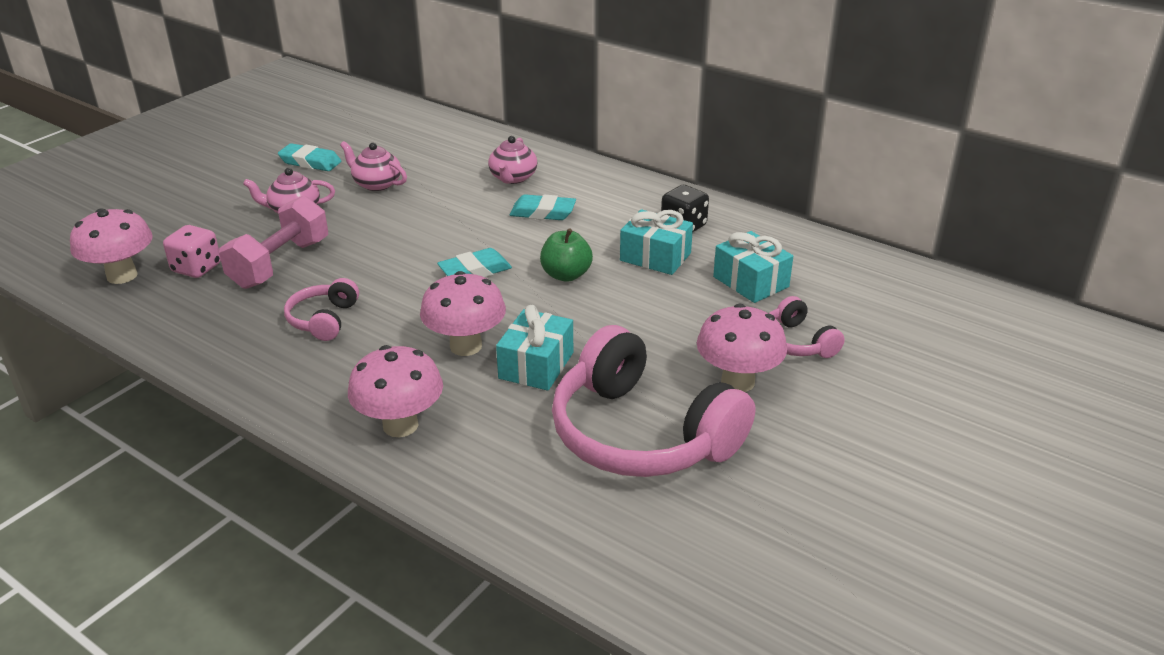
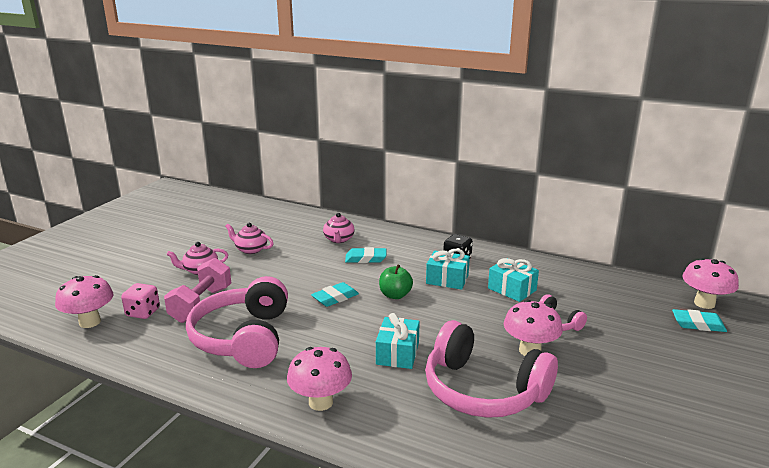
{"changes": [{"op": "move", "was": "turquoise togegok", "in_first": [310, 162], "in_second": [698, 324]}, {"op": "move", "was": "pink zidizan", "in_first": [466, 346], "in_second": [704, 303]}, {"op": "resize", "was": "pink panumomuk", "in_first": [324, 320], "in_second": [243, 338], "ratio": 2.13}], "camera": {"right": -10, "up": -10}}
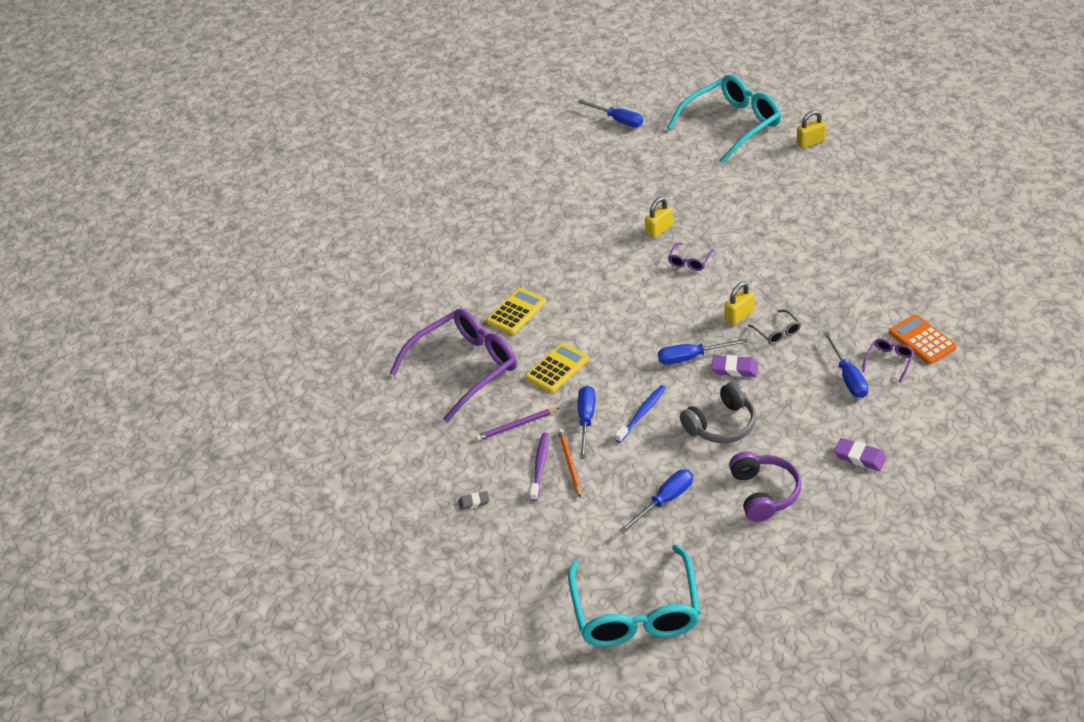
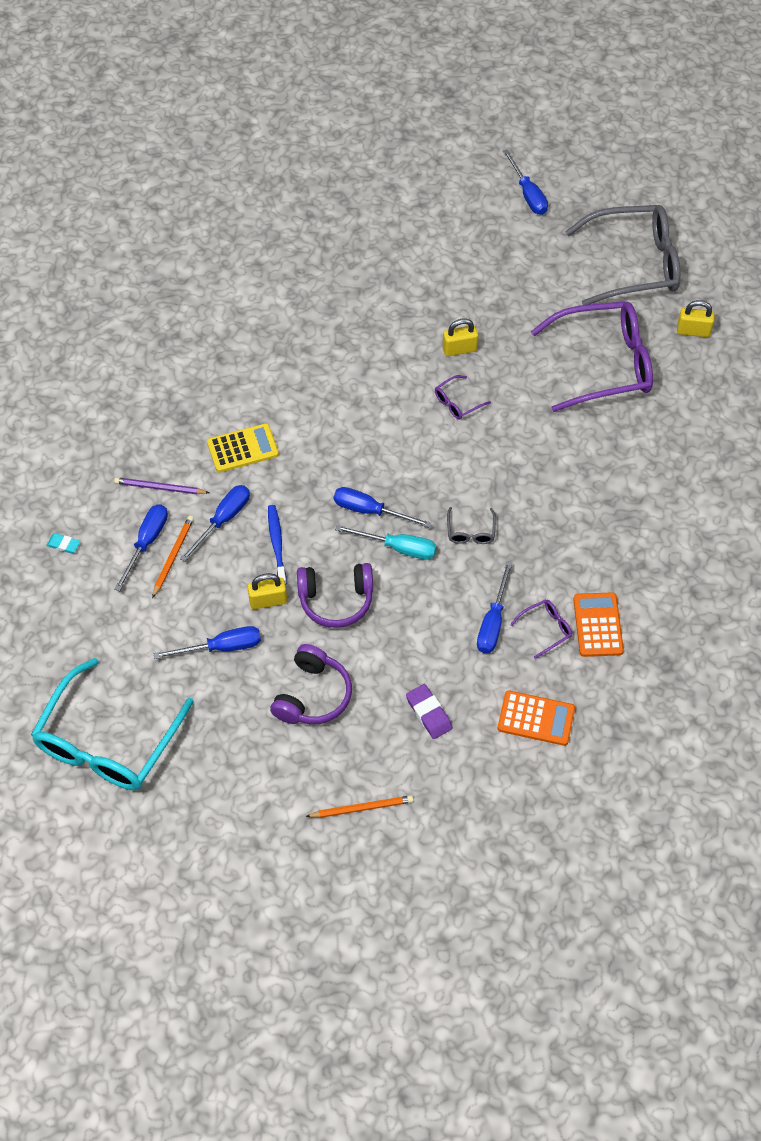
{"changes": [{"op": "recolor", "was": "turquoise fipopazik", "now": "grey fipopazik", "in_first": [732, 125], "in_second": [633, 264]}, {"op": "move", "was": "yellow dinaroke", "in_first": [739, 316], "in_second": [268, 601]}, {"op": "delete", "was": "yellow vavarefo", "in_first": [516, 312]}, {"op": "move", "was": "purple fipopazik", "in_first": [464, 368], "in_second": [603, 364]}, {"op": "replace", "was": "purple togegok", "now": "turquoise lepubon", "in_first": [734, 369], "in_second": [398, 548]}, {"op": "recolor", "was": "grey panumomuk", "now": "purple panumomuk", "in_first": [721, 425], "in_second": [336, 600]}, {"op": "rotate", "was": "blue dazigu", "in_first": [642, 413], "in_second": [277, 544], "clockwise": -75}, {"op": "replace", "was": "purple dazigu", "now": "blue lepubon", "in_first": [540, 466], "in_second": [147, 543]}, {"op": "recolor", "was": "grey togegok", "now": "turquoise togegok", "in_first": [474, 502], "in_second": [63, 545]}, {"op": "insert", "now": "orange vavarefo", "in_second": [536, 718]}, {"op": "insert", "now": "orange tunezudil", "in_second": [362, 808]}], "camera": {"right": 25, "up": 15}}
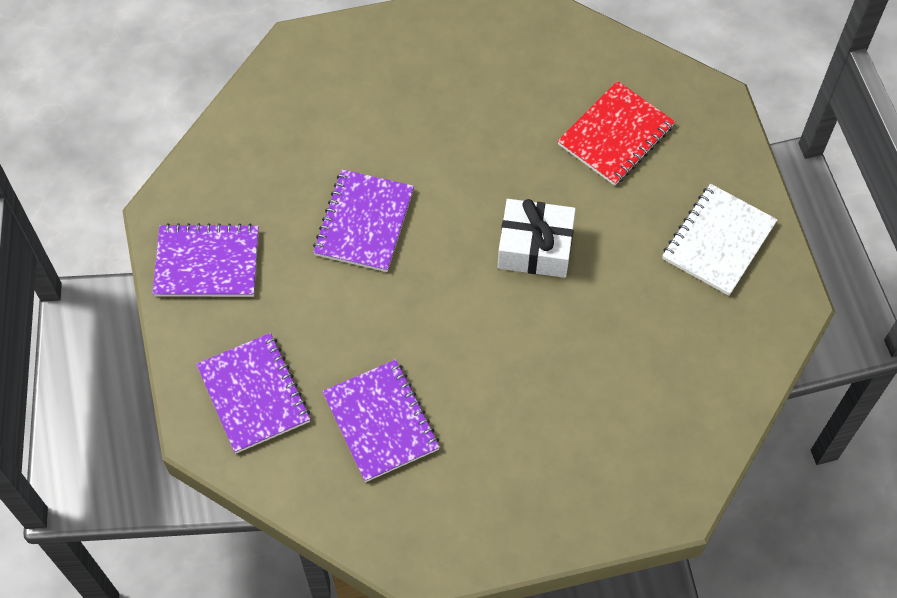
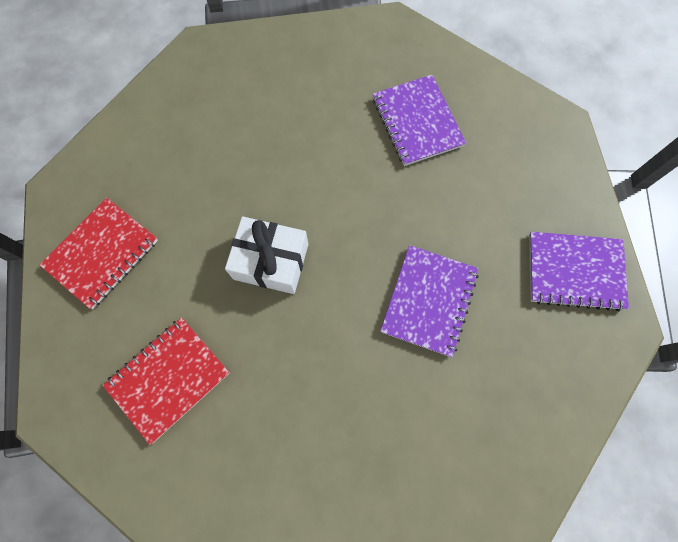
{"changes": [{"op": "recolor", "was": "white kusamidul", "now": "red kusamidul", "in_first": [718, 241], "in_second": [102, 254]}, {"op": "delete", "was": "purple kusamidul", "in_first": [254, 394]}], "camera": {"right": -175, "up": 10}}
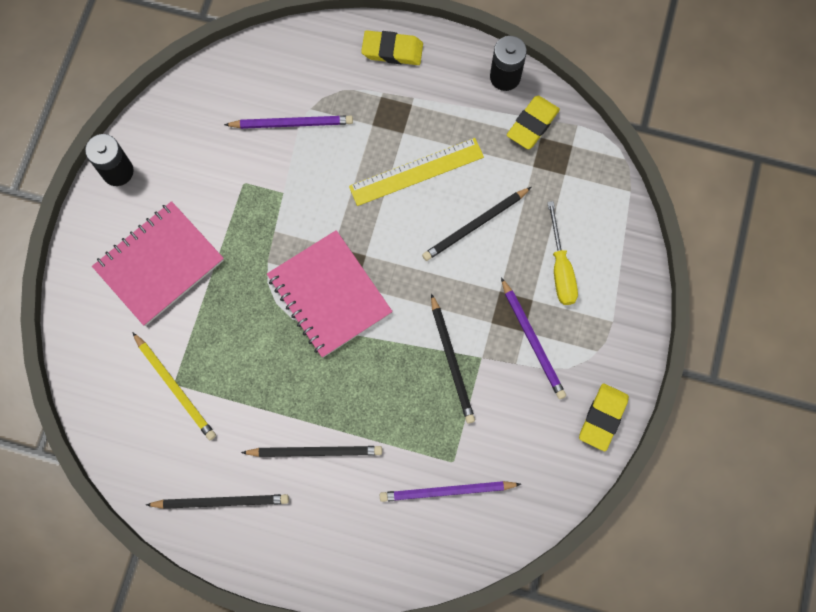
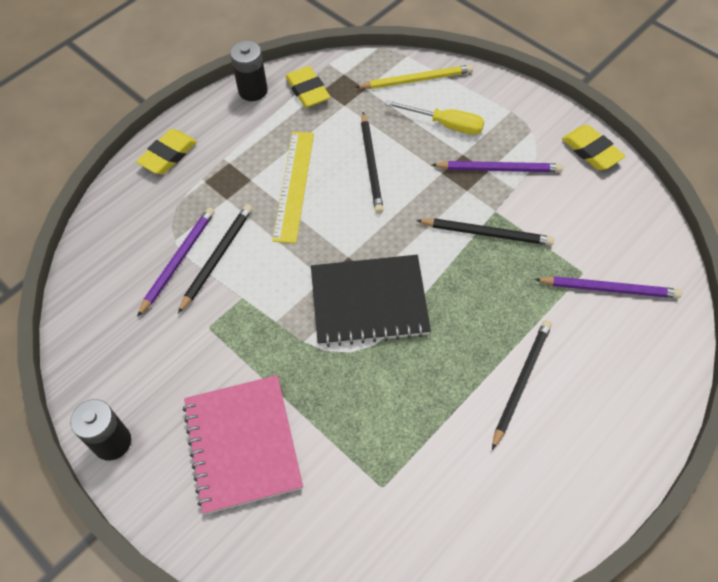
{"changes": [{"op": "recolor", "was": "pink kusamidul", "now": "black kusamidul", "in_first": [329, 295], "in_second": [369, 302]}, {"op": "move", "was": "yellow tunezudil", "in_first": [175, 387], "in_second": [416, 80]}, {"op": "rotate", "was": "purple tunezudil", "in_first": [447, 491], "in_second": [609, 289], "clockwise": -105}, {"op": "move", "was": "black tunezudil", "in_first": [221, 501], "in_second": [217, 257]}], "camera": {"right": -60, "up": -15}}
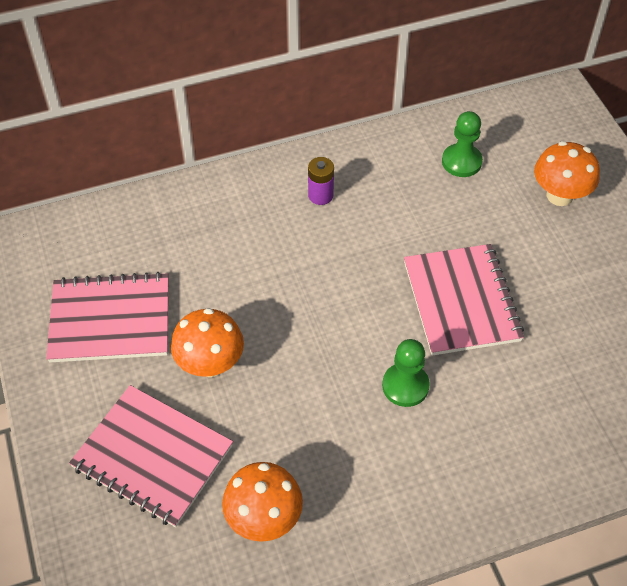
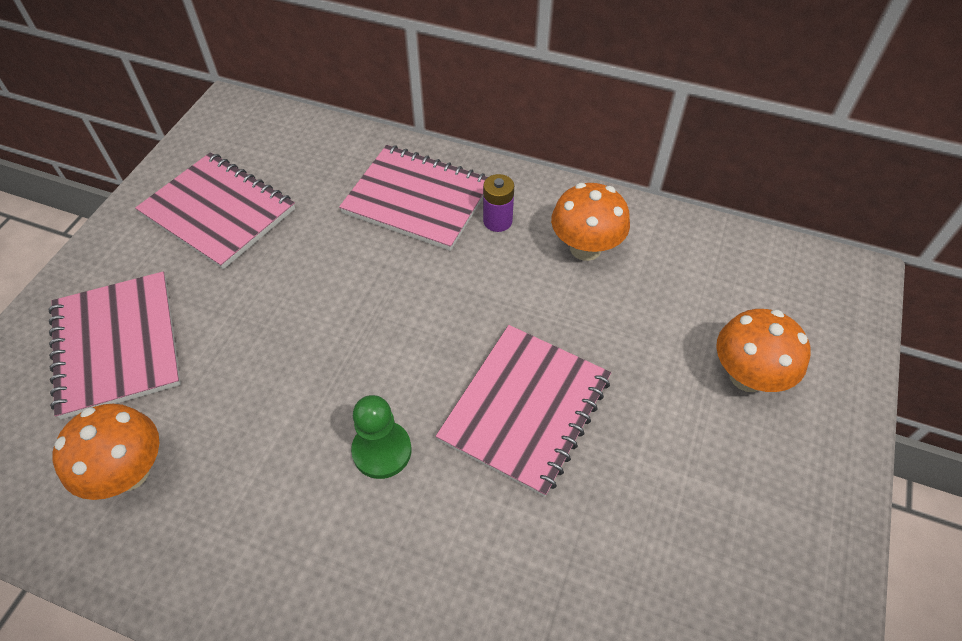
{"changes": [{"op": "delete", "was": "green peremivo", "in_first": [461, 162]}, {"op": "move", "was": "orange zidizan", "in_first": [210, 364], "in_second": [585, 248]}, {"op": "insert", "now": "pink kusamidul", "in_second": [417, 199]}], "camera": {"right": 40, "up": 0}}
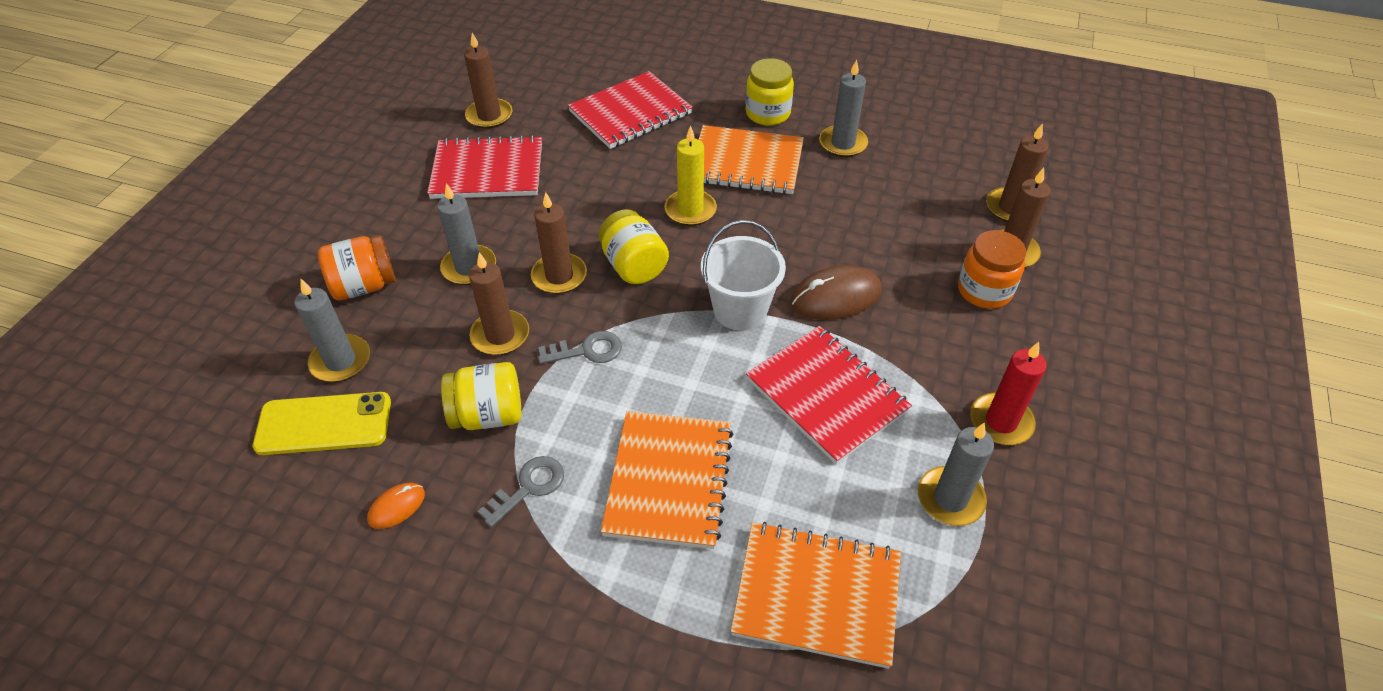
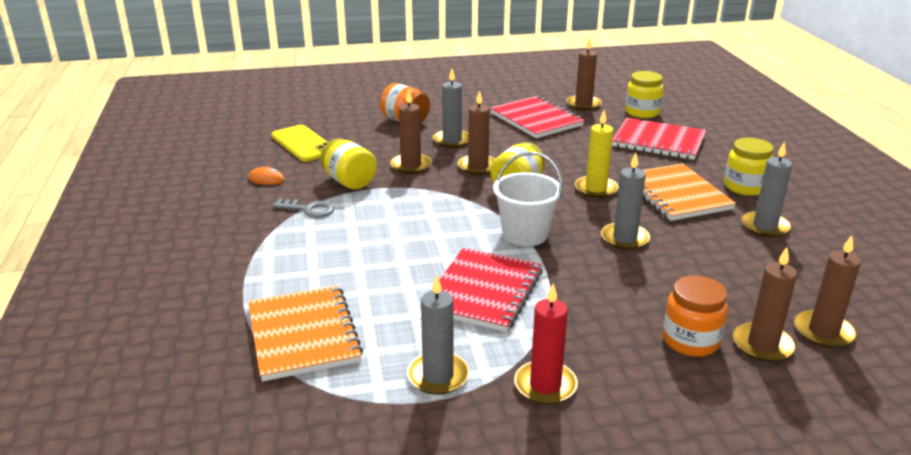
{"changes": [{"op": "delete", "was": "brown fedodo", "in_first": [836, 297]}, {"op": "move", "was": "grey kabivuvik", "in_first": [340, 361], "in_second": [624, 238]}, {"op": "delete", "was": "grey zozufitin", "in_first": [587, 350]}, {"op": "delete", "was": "orange kusamidul", "in_first": [668, 480]}, {"op": "insert", "now": "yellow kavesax", "in_second": [642, 112]}], "camera": {"right": 60, "up": -20}}
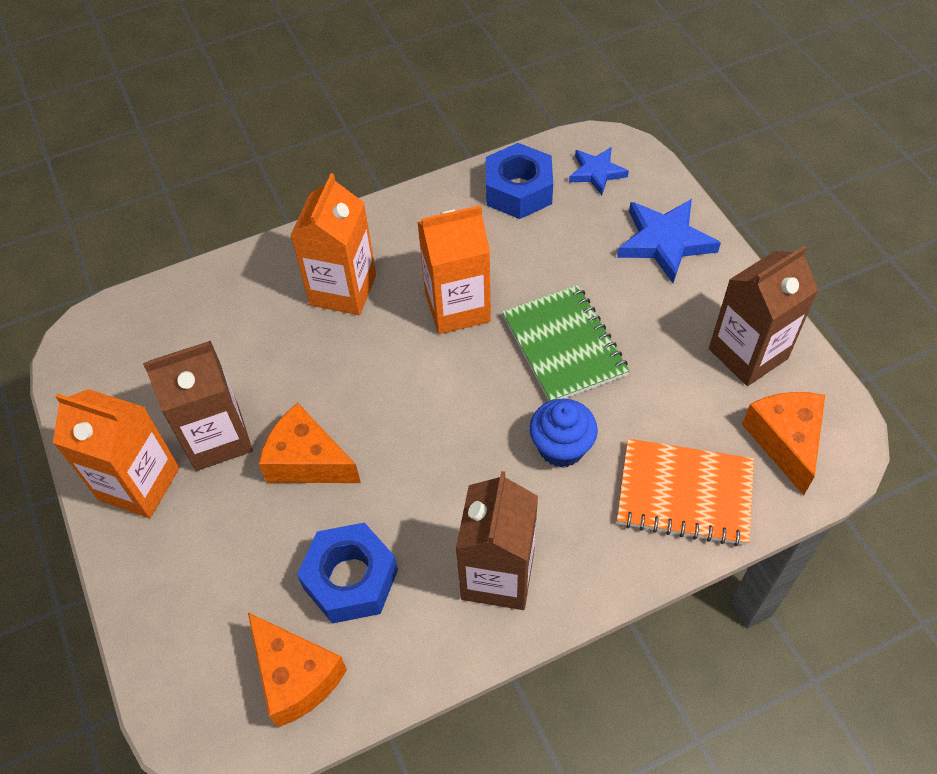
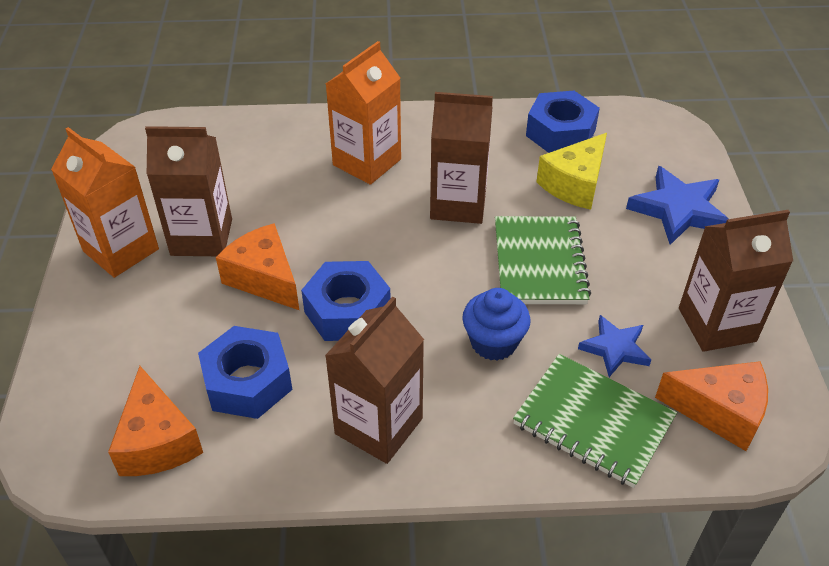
{"changes": [{"op": "move", "was": "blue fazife", "in_first": [596, 172], "in_second": [615, 348]}, {"op": "recolor", "was": "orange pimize", "now": "brown pimize", "in_first": [457, 307], "in_second": [458, 204]}, {"op": "rotate", "was": "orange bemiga", "in_first": [785, 441], "in_second": [719, 411], "clockwise": 90}, {"op": "recolor", "was": "orange kusamidul", "now": "green kusamidul", "in_first": [684, 494], "in_second": [593, 422]}, {"op": "insert", "now": "yellow bemiga", "in_second": [575, 184]}, {"op": "insert", "now": "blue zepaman", "in_second": [347, 311]}], "camera": {"right": 20, "up": -10}}
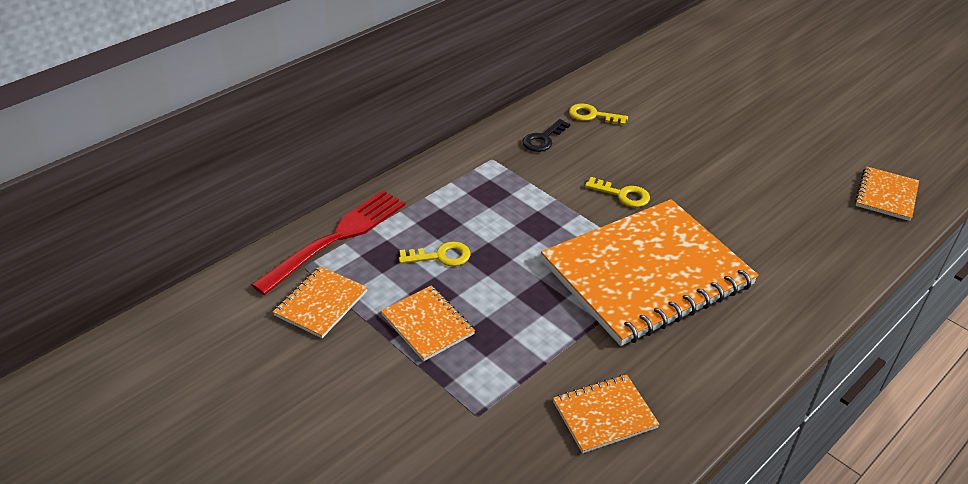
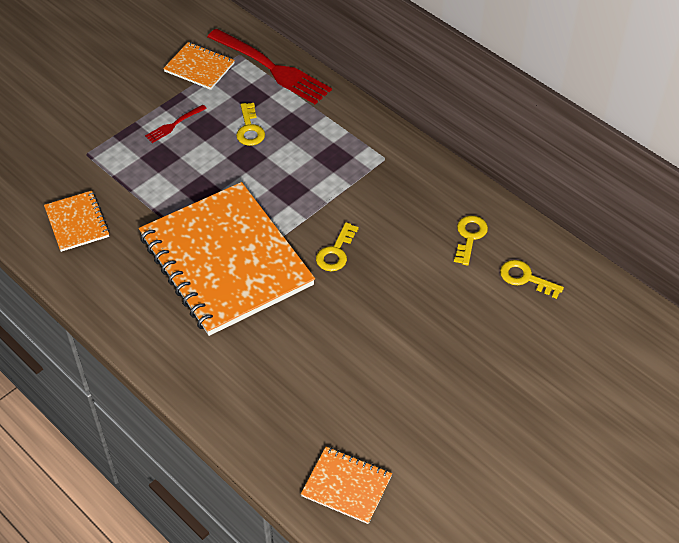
{"changes": [{"op": "delete", "was": "black zozufitin", "in_first": [543, 139]}, {"op": "replace", "was": "orange kusamidul", "now": "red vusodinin", "in_first": [427, 324], "in_second": [174, 125]}, {"op": "insert", "now": "yellow zozufitin", "in_second": [525, 278]}], "camera": {"right": 90, "up": 10}}
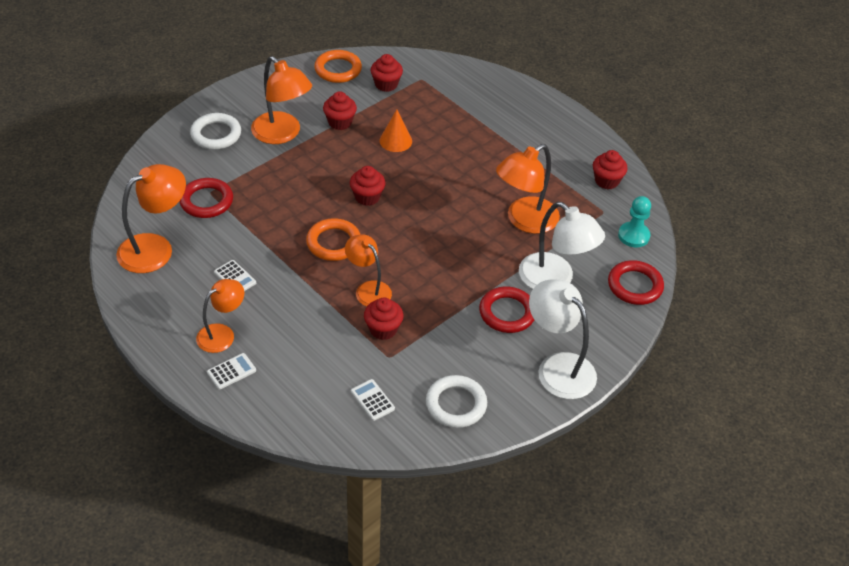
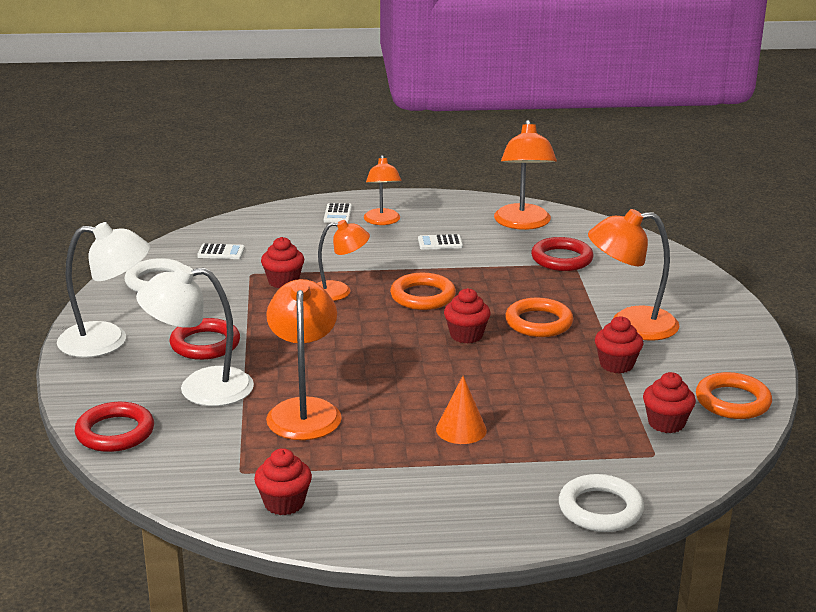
{"changes": [{"op": "move", "was": "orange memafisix", "in_first": [395, 141], "in_second": [461, 429]}, {"op": "move", "was": "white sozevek", "in_first": [216, 134], "in_second": [600, 509]}, {"op": "delete", "was": "turquoise peremivo", "in_first": [633, 236]}, {"op": "insert", "now": "orange sozevek", "in_second": [538, 322]}], "camera": {"right": 130, "up": -20}}
